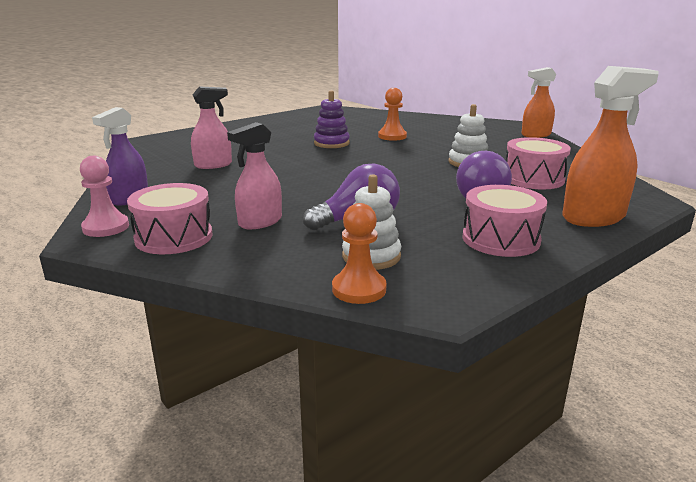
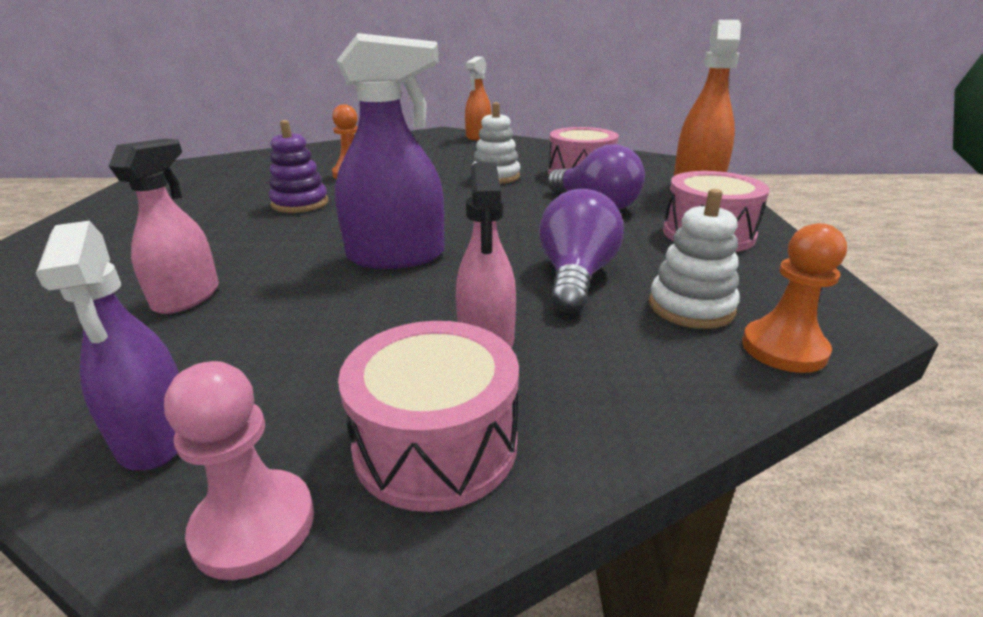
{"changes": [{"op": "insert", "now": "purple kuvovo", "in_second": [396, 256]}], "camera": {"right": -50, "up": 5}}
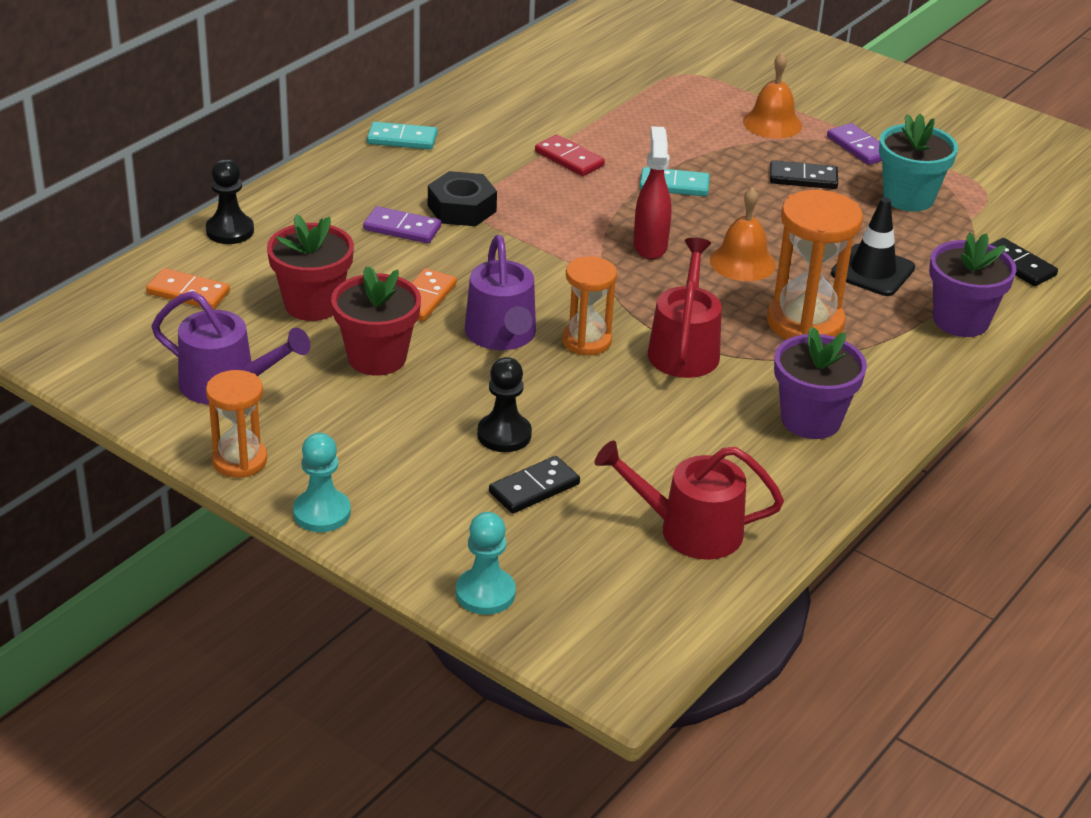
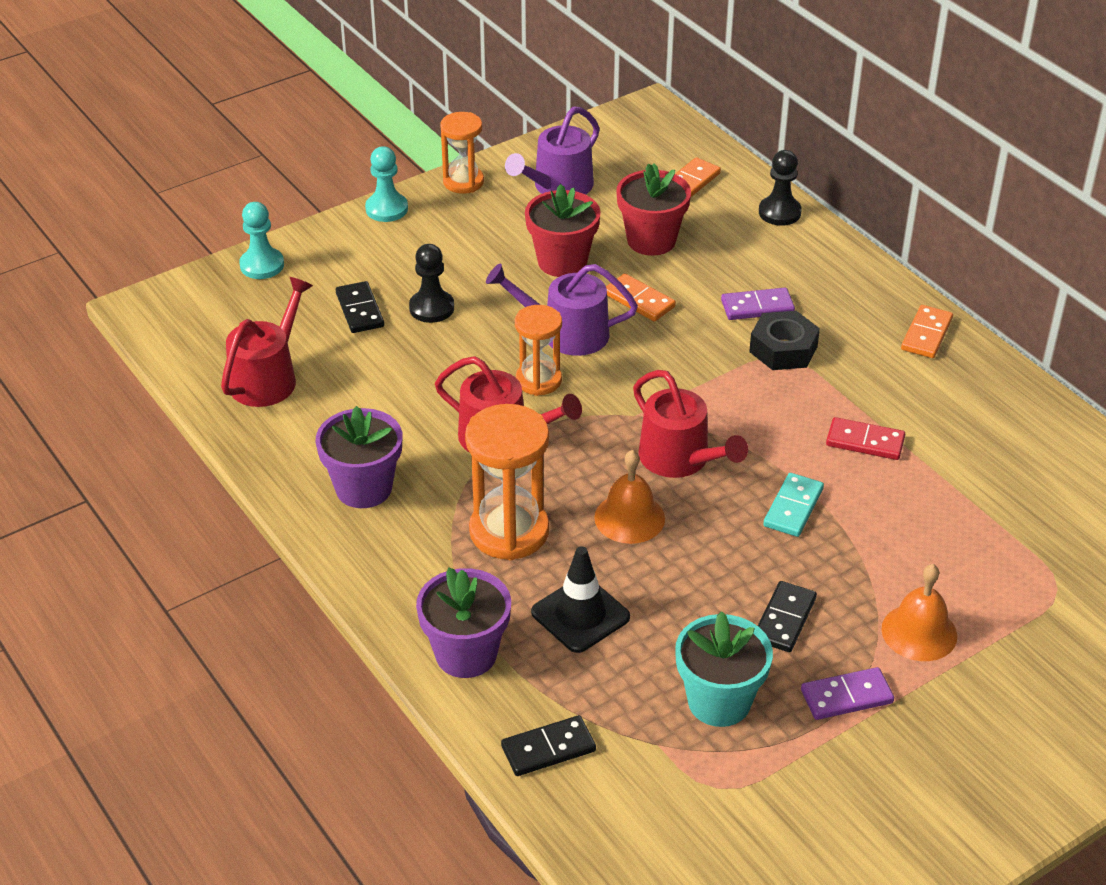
{"changes": [{"op": "recolor", "was": "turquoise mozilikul", "now": "orange mozilikul", "in_first": [402, 139], "in_second": [926, 334]}, {"op": "replace", "was": "red kuvovo", "now": "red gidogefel", "in_first": [650, 246], "in_second": [680, 459]}, {"op": "rotate", "was": "red mozilikul", "in_first": [569, 159], "in_second": [865, 441], "clockwise": 45}, {"op": "rotate", "was": "purple mozilikul", "in_first": [402, 228], "in_second": [757, 307], "clockwise": 45}], "camera": {"right": 110, "up": 5}}
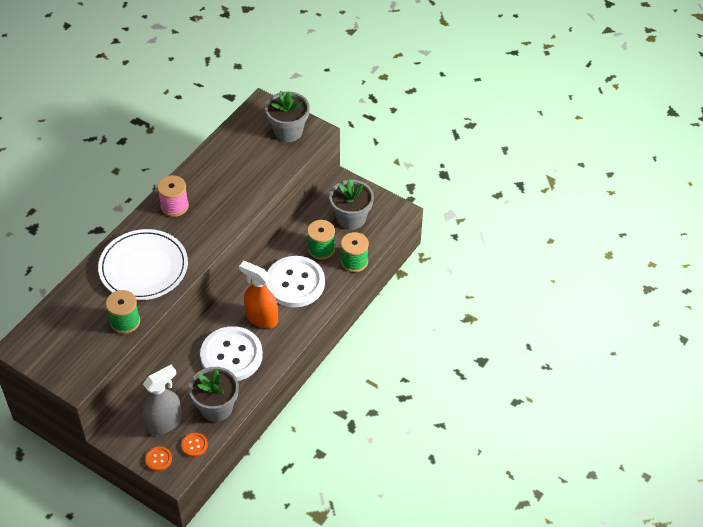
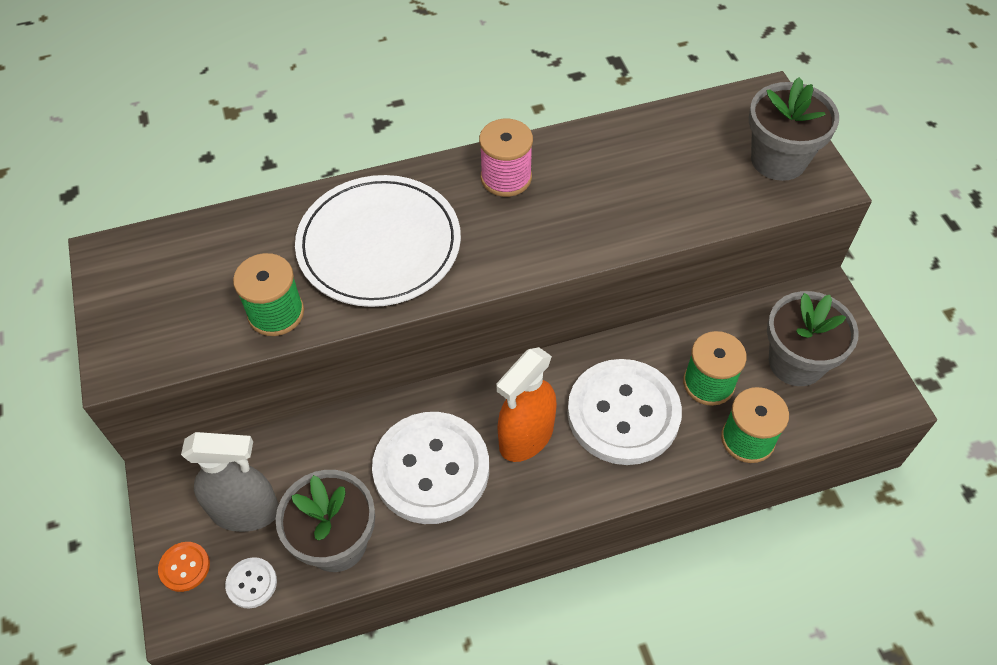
{"changes": [{"op": "rotate", "was": "orange kuvovo", "in_first": [261, 318], "in_second": [526, 437], "clockwise": -120}, {"op": "recolor", "was": "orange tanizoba", "now": "white tanizoba", "in_first": [194, 445], "in_second": [251, 583]}], "camera": {"right": 40, "up": 5}}
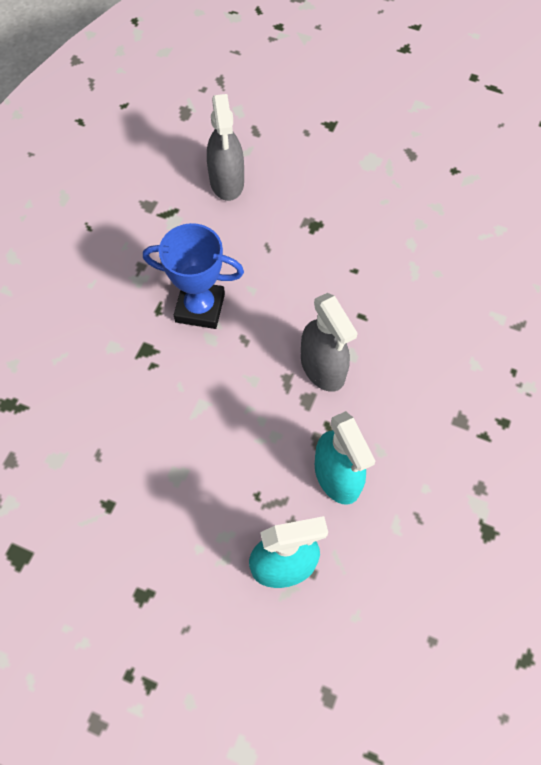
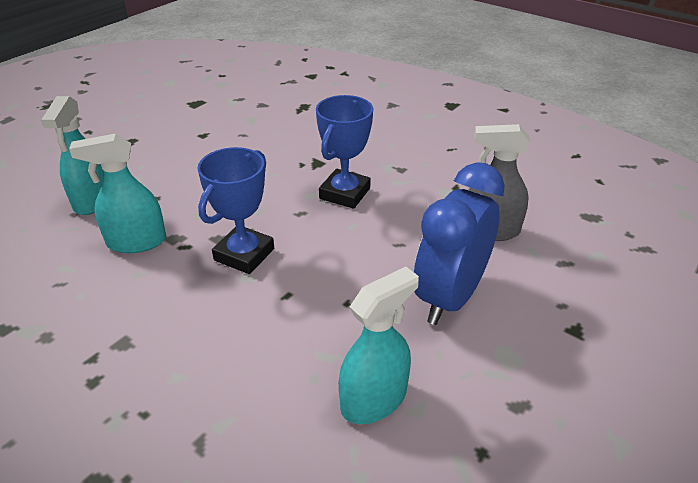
{"changes": [{"op": "replace", "was": "grey kuvovo", "now": "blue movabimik", "in_first": [323, 368], "in_second": [244, 254]}, {"op": "insert", "now": "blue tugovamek", "in_second": [449, 297]}, {"op": "insert", "now": "turquoise kuvovo", "in_second": [374, 399]}], "camera": {"right": 105, "up": -25}}
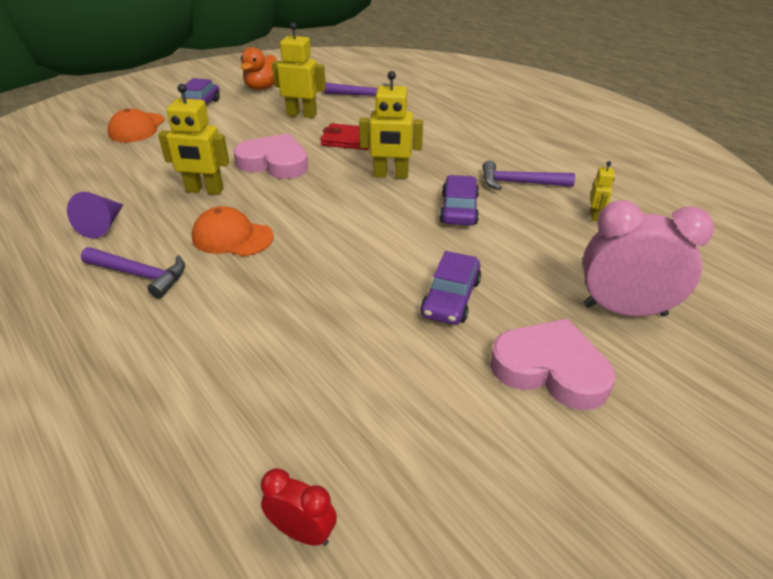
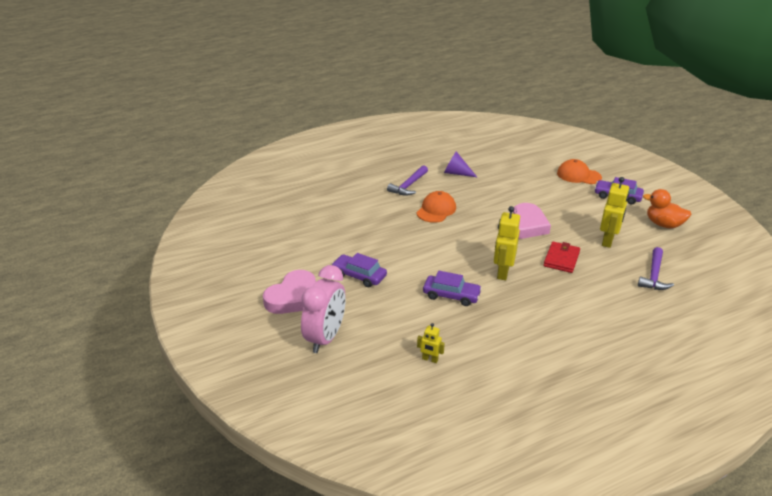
{"changes": [{"op": "delete", "was": "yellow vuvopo", "in_first": [204, 190]}, {"op": "delete", "was": "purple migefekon", "in_first": [519, 183]}, {"op": "delete", "was": "red tugovamek", "in_first": [302, 532]}], "camera": {"right": 100, "up": -5}}
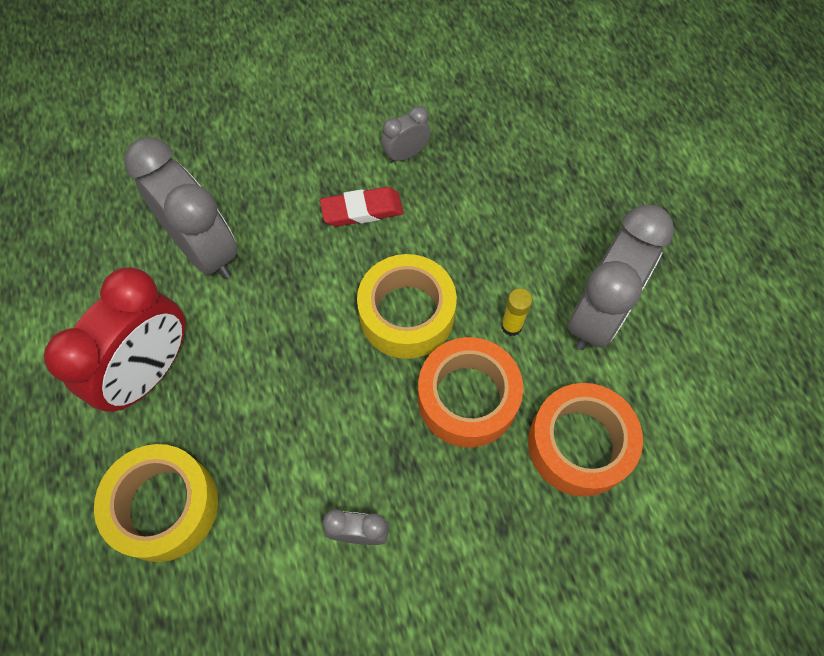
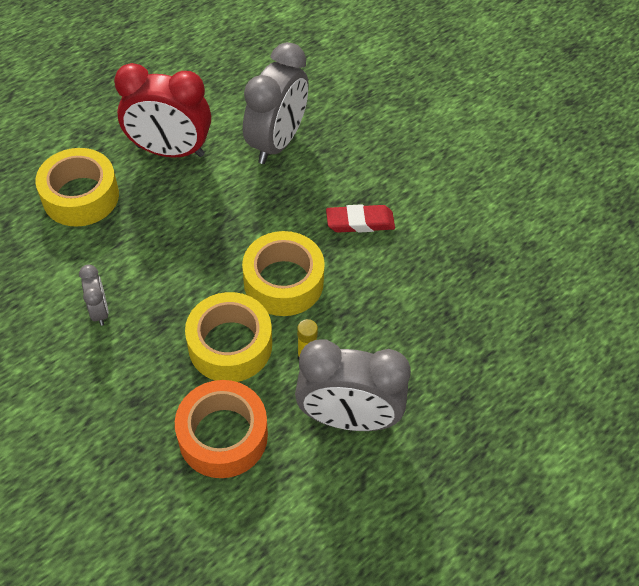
{"changes": [{"op": "delete", "was": "grey tugovamek", "in_first": [406, 154]}, {"op": "rotate", "was": "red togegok", "in_first": [362, 210], "in_second": [360, 222], "clockwise": -60}, {"op": "recolor", "was": "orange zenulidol", "now": "yellow zenulidol", "in_first": [467, 398], "in_second": [230, 345]}], "camera": {"right": 65, "up": -10}}
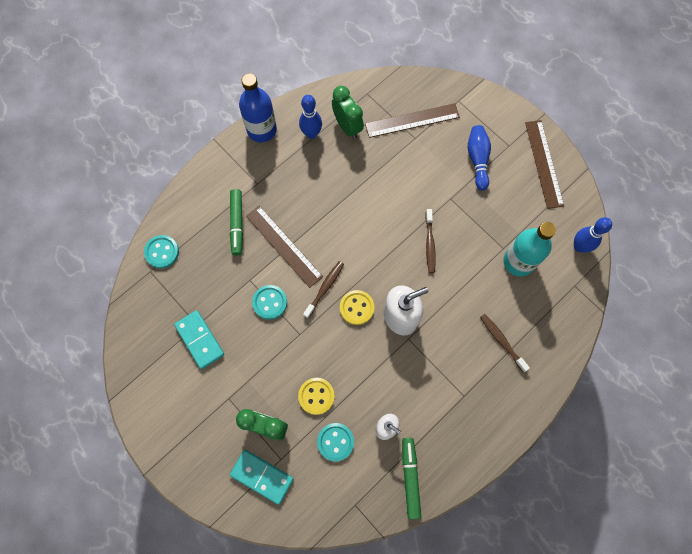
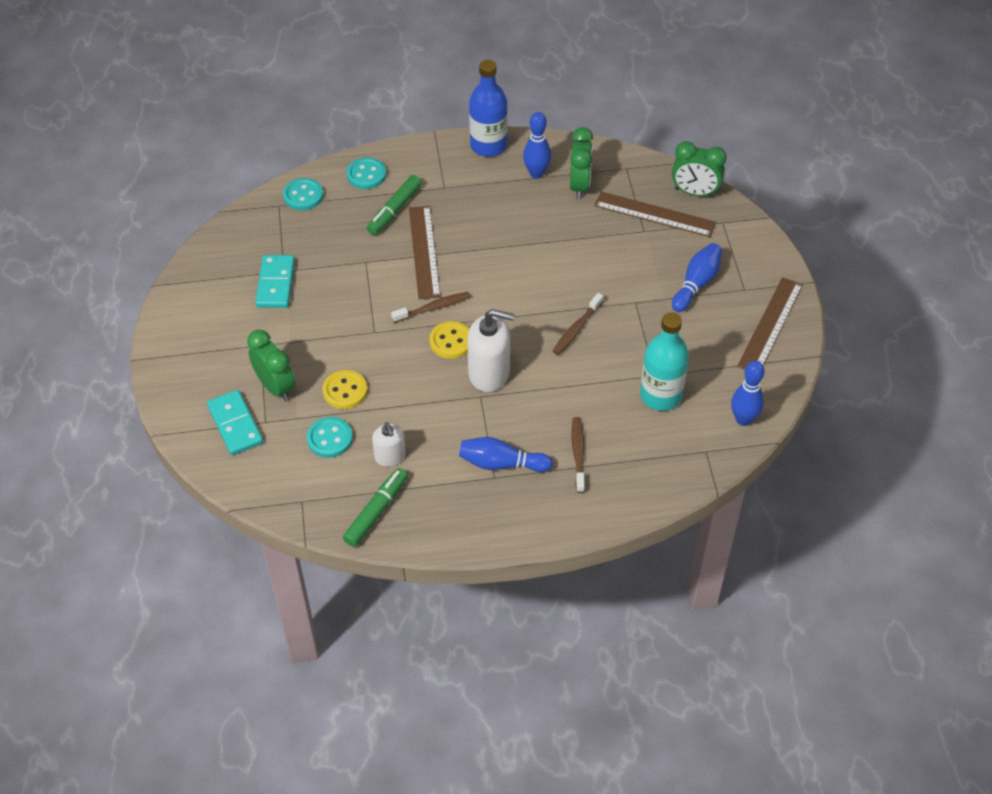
{"changes": [{"op": "move", "was": "turquoise tanizoba", "in_first": [270, 302], "in_second": [366, 175]}, {"op": "insert", "now": "green tugovamek", "in_second": [695, 192]}, {"op": "insert", "now": "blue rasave", "in_second": [501, 463]}], "camera": {"right": 35, "up": -20}}
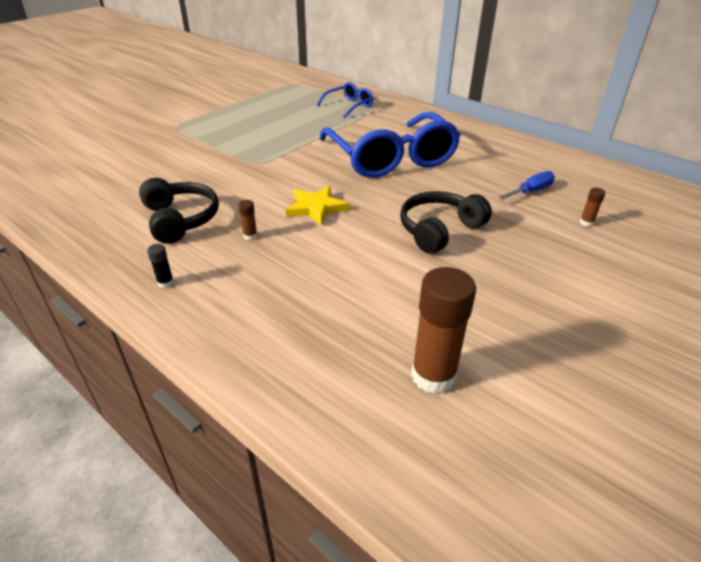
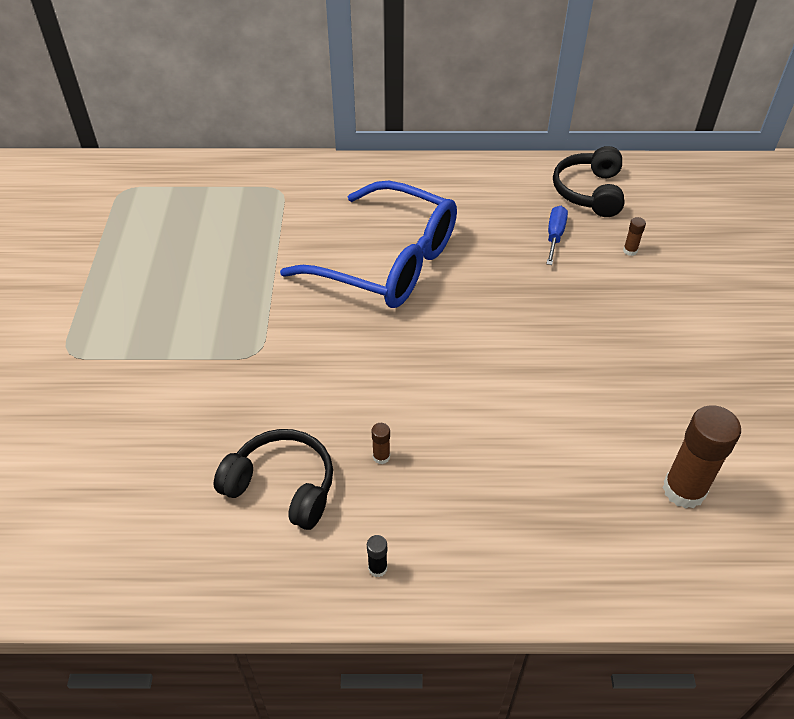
{"changes": [{"op": "delete", "was": "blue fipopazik", "in_first": [349, 106]}, {"op": "delete", "was": "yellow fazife", "in_first": [316, 208]}, {"op": "move", "was": "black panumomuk", "in_first": [439, 230], "in_second": [589, 192]}], "camera": {"right": -40, "up": 10}}
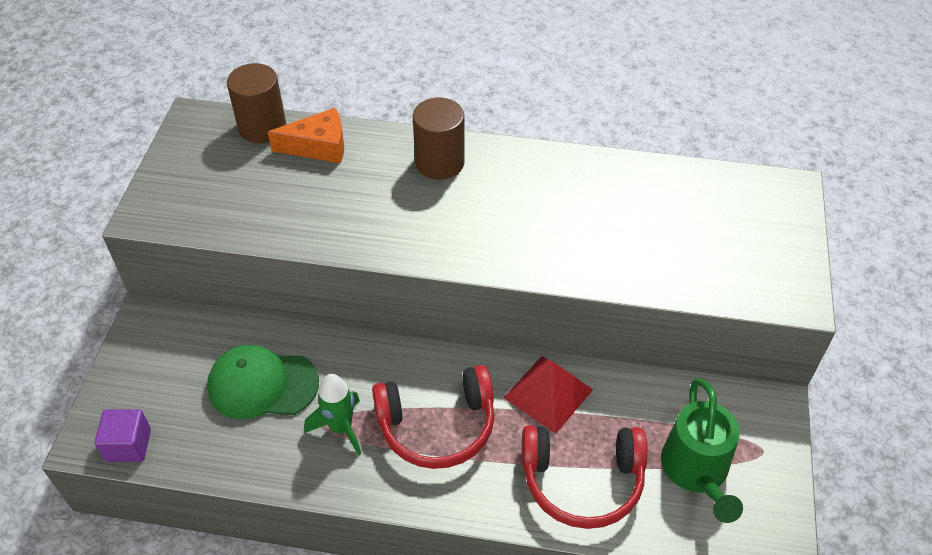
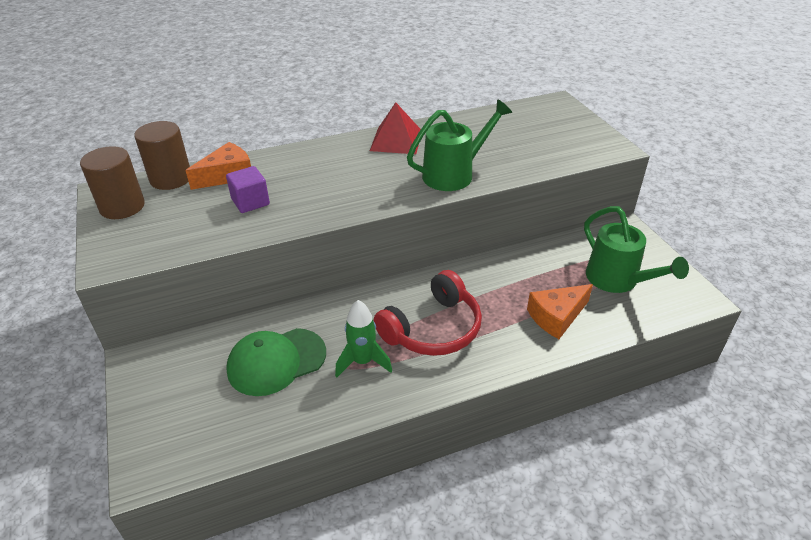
{"changes": [{"op": "move", "was": "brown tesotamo", "in_first": [439, 162], "in_second": [122, 207]}, {"op": "move", "was": "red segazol", "in_first": [548, 393], "in_second": [396, 140]}, {"op": "move", "was": "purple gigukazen", "in_first": [128, 445], "in_second": [250, 202]}, {"op": "replace", "was": "red panumomuk", "now": "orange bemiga", "in_first": [582, 481], "in_second": [556, 317]}, {"op": "insert", "now": "green gidogefel", "in_second": [454, 174]}], "camera": {"right": -30, "up": -10}}
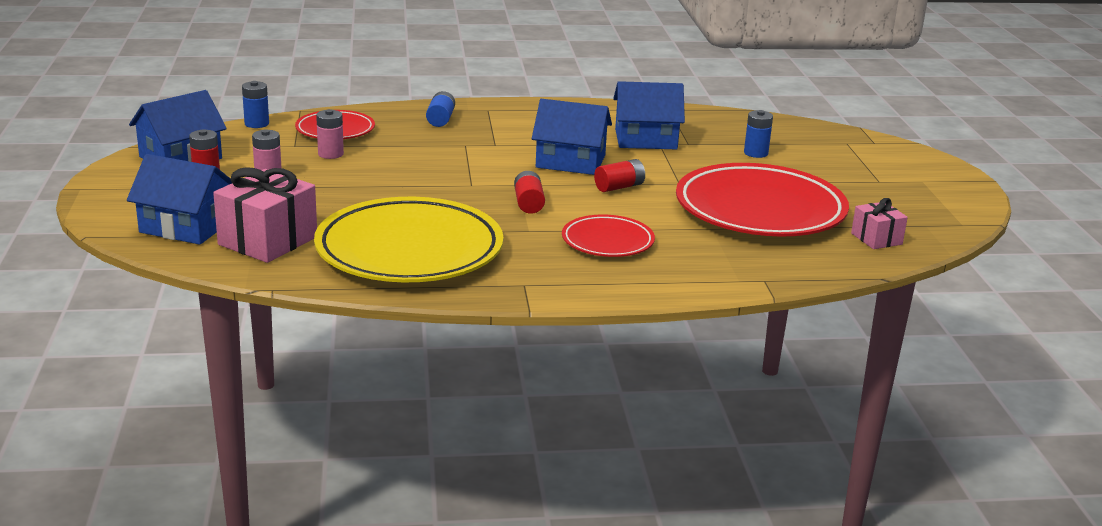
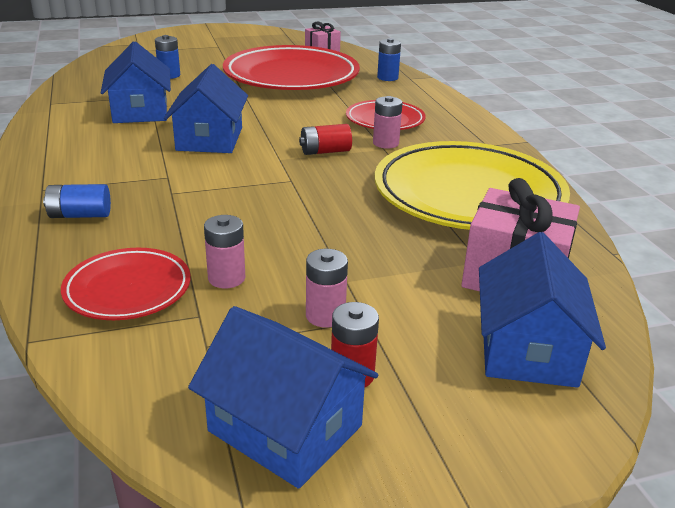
{"changes": [{"op": "move", "was": "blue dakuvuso", "in_first": [256, 124], "in_second": [387, 77]}, {"op": "delete", "was": "red dakuvuso", "in_first": [619, 187]}, {"op": "insert", "now": "pink dakuvuso", "in_second": [385, 143]}], "camera": {"right": -100, "up": 5}}
